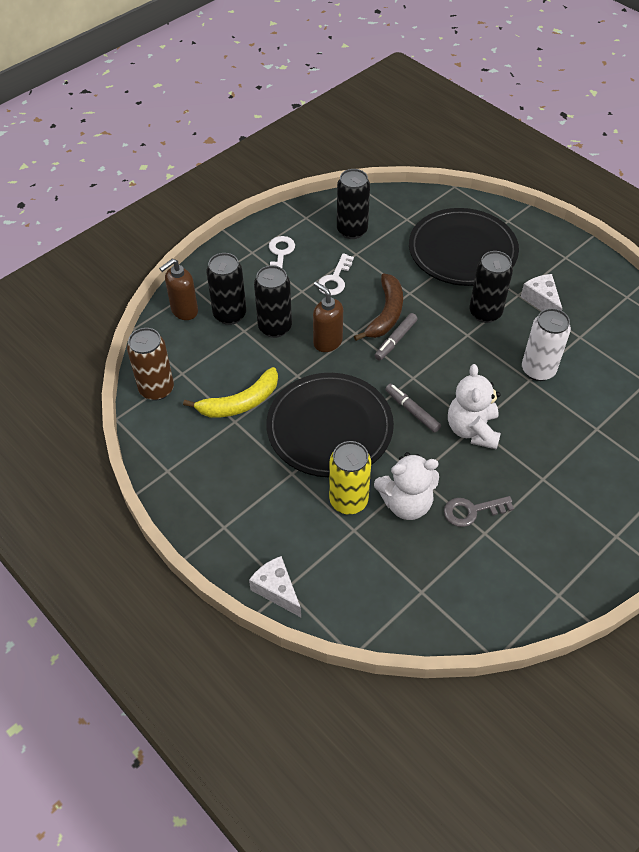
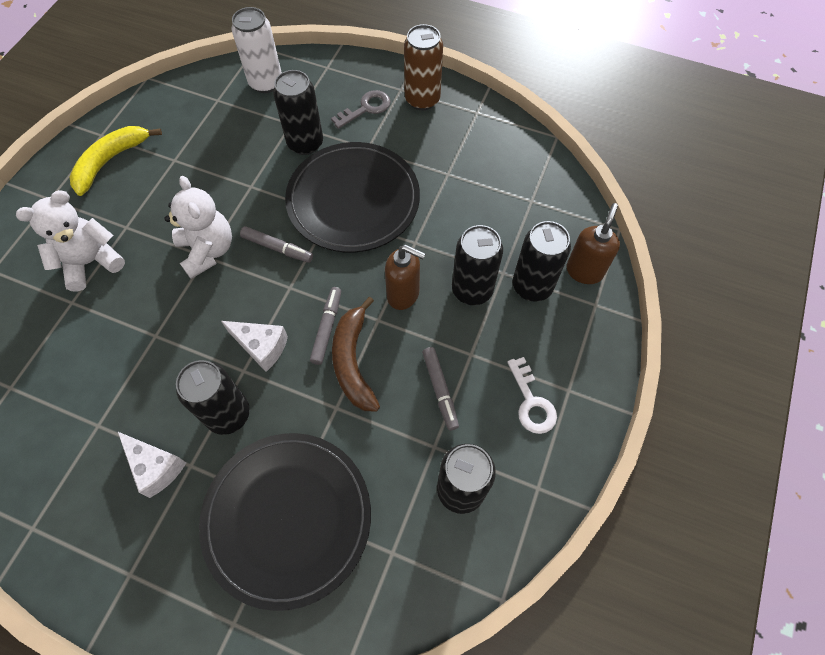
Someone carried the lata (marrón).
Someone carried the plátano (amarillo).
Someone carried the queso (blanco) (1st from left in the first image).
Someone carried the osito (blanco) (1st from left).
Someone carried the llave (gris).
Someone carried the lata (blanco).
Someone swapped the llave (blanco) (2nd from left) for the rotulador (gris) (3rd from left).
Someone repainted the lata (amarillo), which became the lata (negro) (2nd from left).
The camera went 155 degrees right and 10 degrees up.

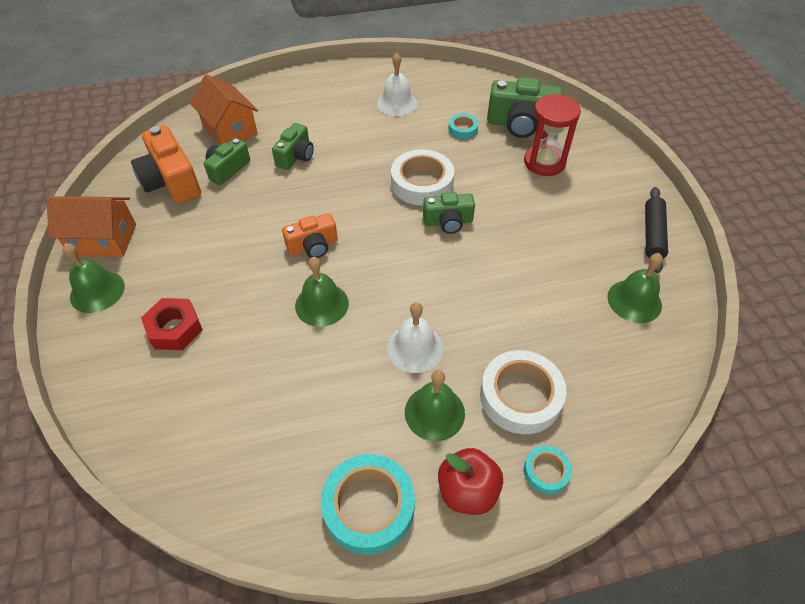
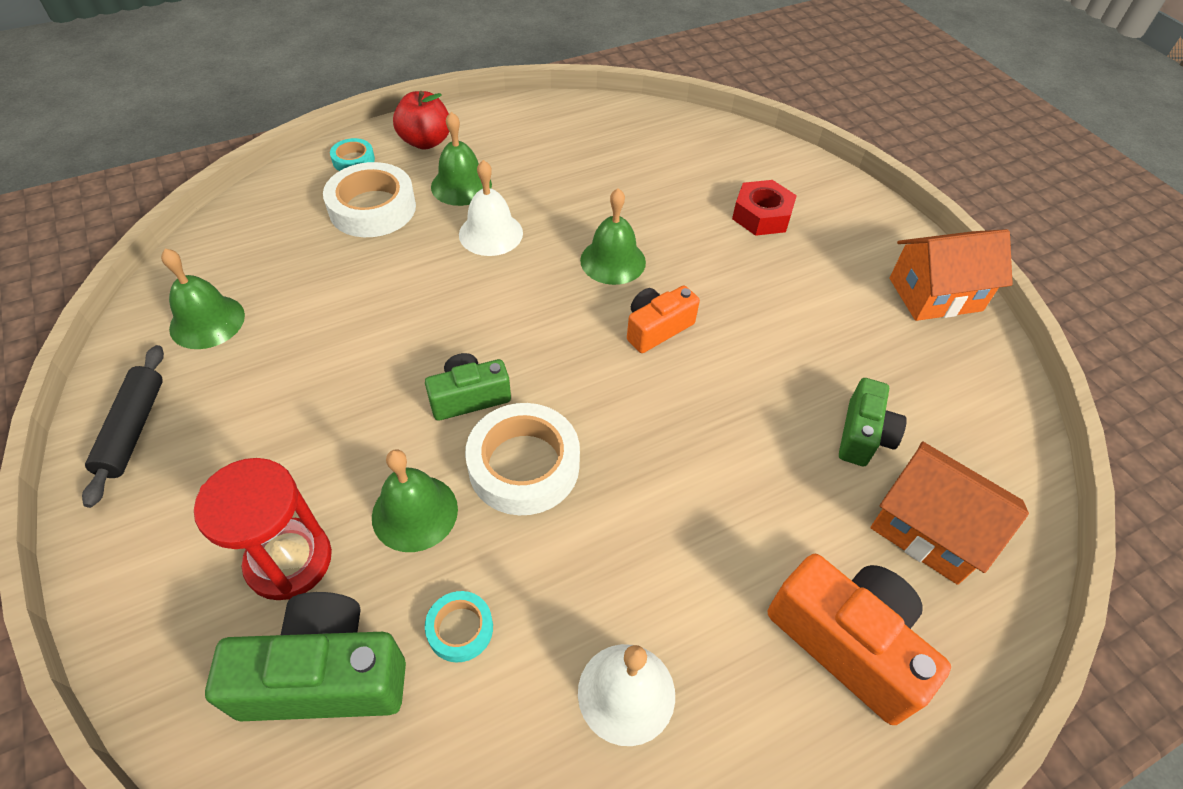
Someone took away the cámara (verde) (2nd from left).
Someone took away the cinta adhesiva (turquesa) (1st from left).
Someone carried the campana (verde) (1st from left in the first image).
Someone carried the cámara (naranja) (1st from left in the first image).
The camera went 165 degrees right and 0 degrees up.

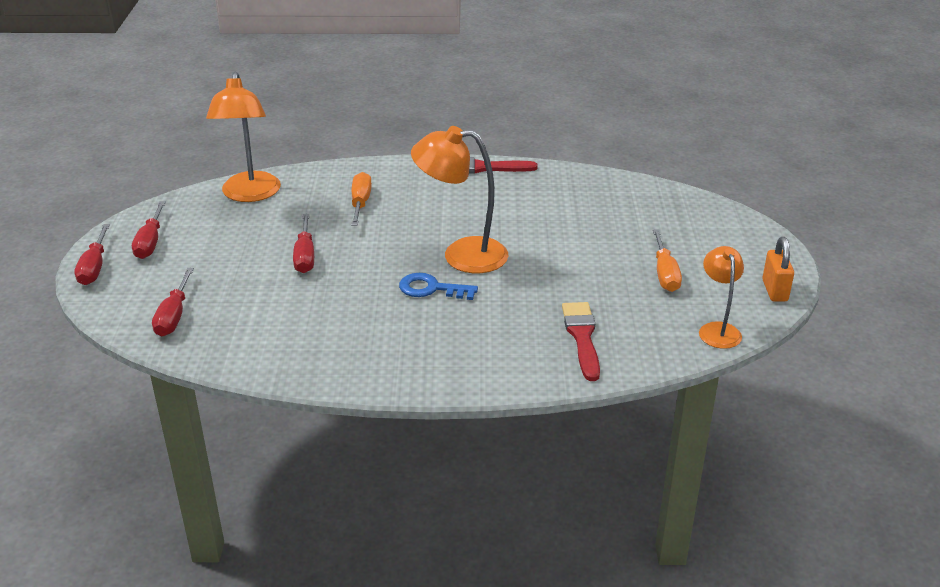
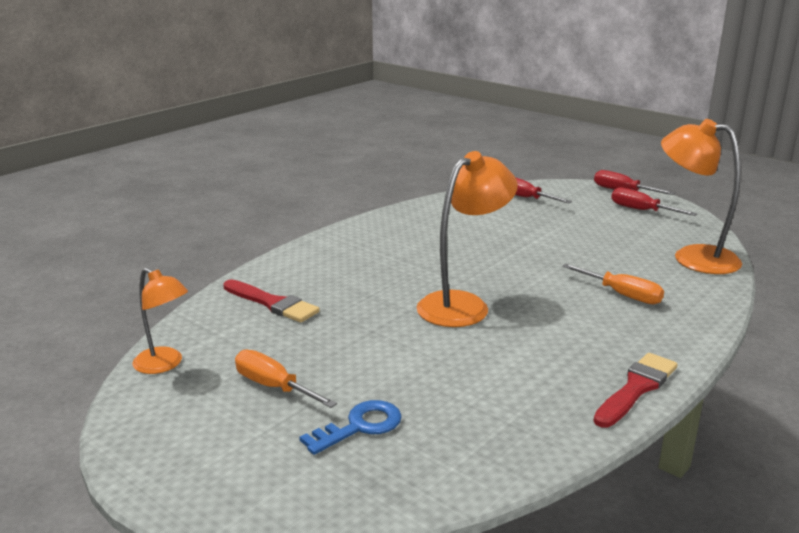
Someone took away the destornillador (rojo) (4th from left).
Someone took away the candado (naranja).
Someone carried the llave (azul).
The camera went 130 degrees right and 10 degrees down.

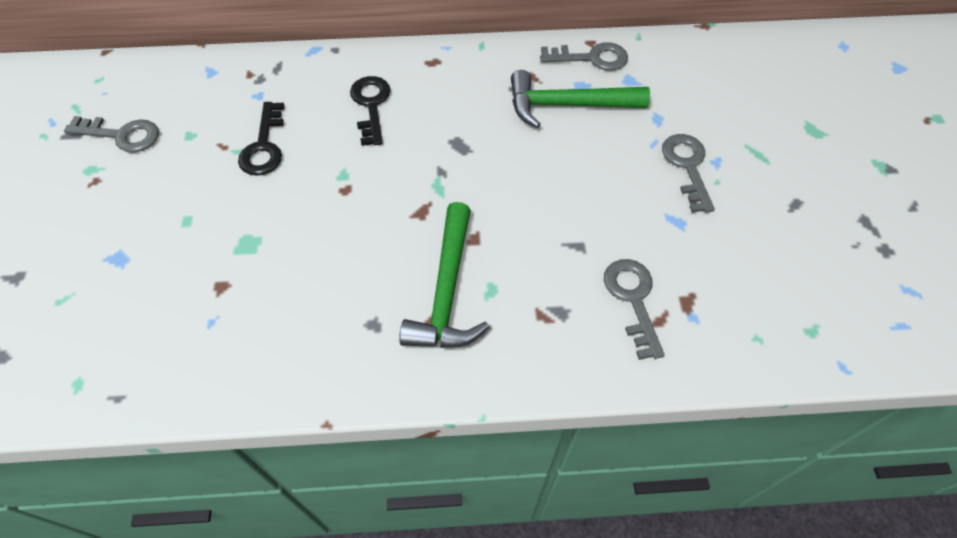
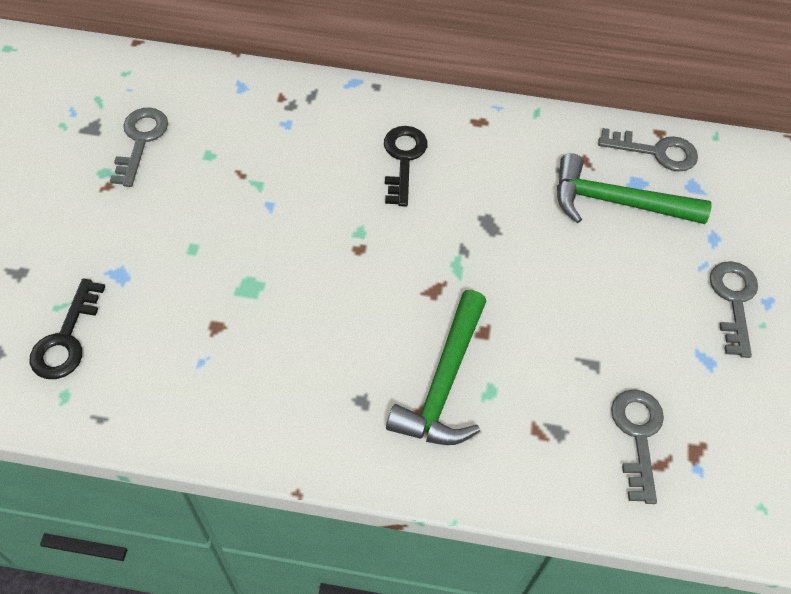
Someone carried the llave (negro) (1st from left).
Someone rotated the llave (gris) (1st from left) by 105 degrees counterclockwise.
The camera went 10 degrees right and 0 degrees up.

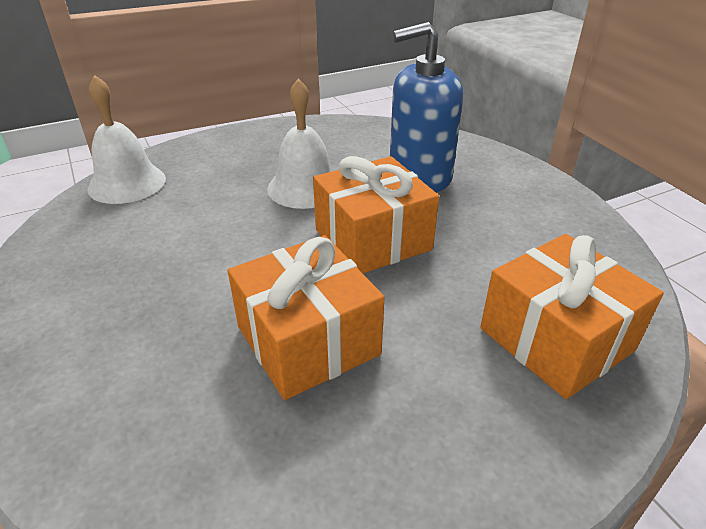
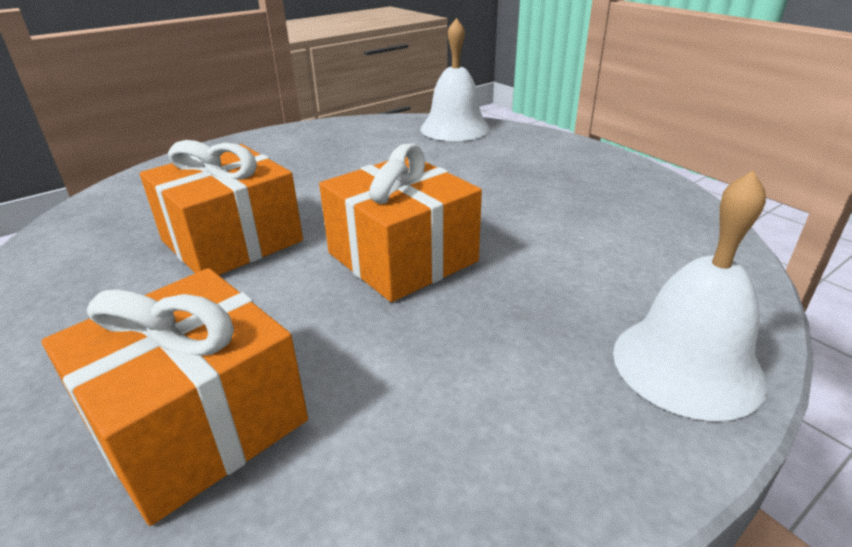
Someone took away the dispensador de jabón (azul).
Someone carried the campana (blanco) (2nd from left).
The camera went 80 degrees right and 5 degrees down.

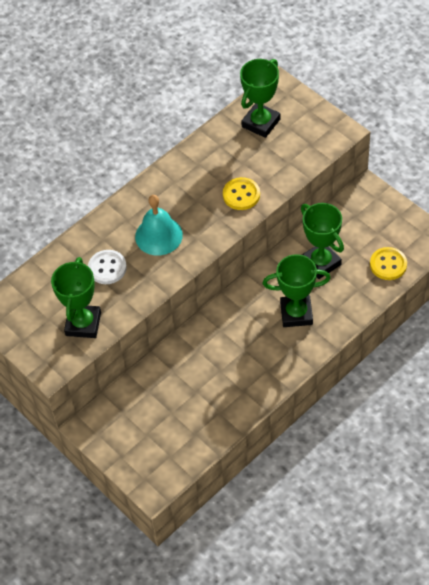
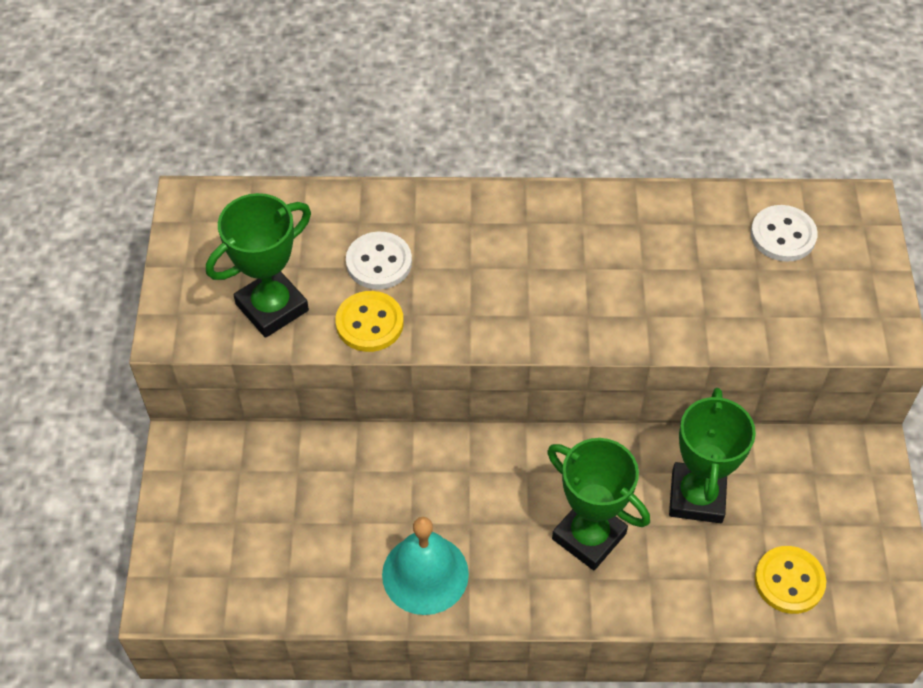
Someone carried the campana (turquesa).
Someone carried the botón (amarillo) (1st from left).
Someone swapped the trofeo (verde) (2nd from left) for the botón (blanco) (2nd from left).
The camera went 40 degrees right and 0 degrees up.

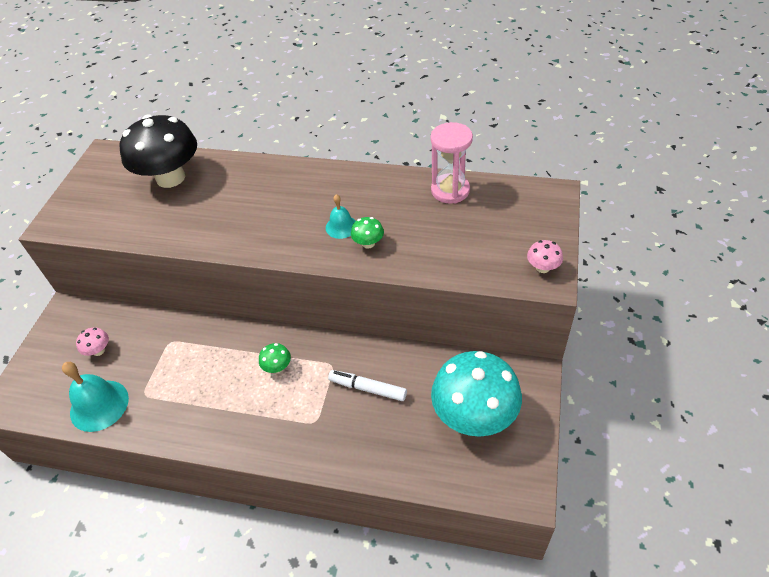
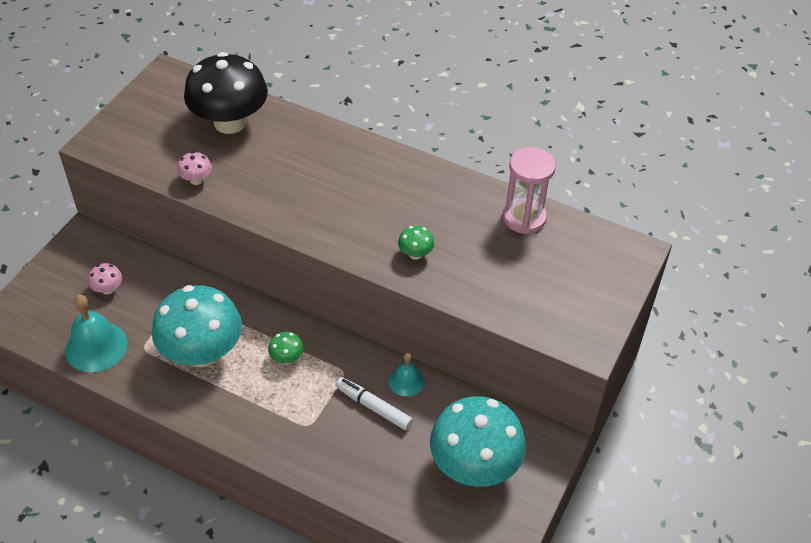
Someone put down the seta (turquesa) (1st from left).
Someone carried the campana (turquesa) (2nd from left).
Someone carried the seta (rosa) (2nd from left).
The camera went 10 degrees right and 0 degrees up.

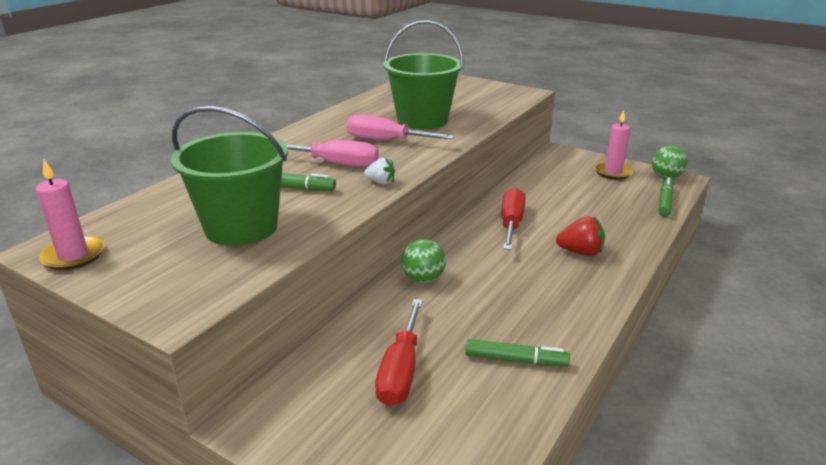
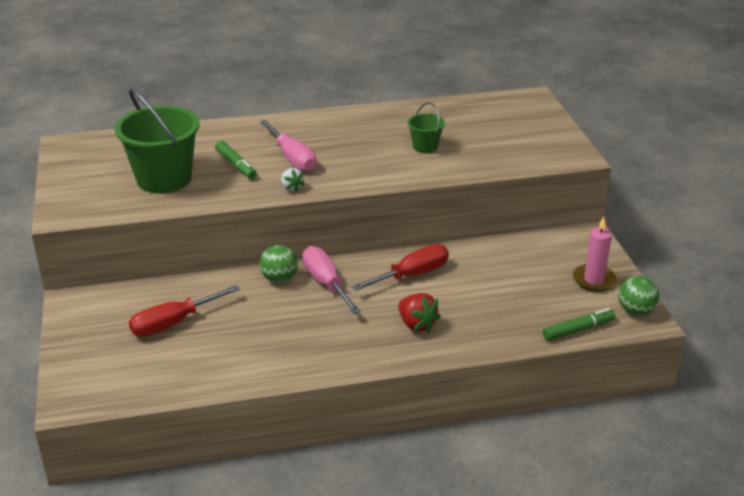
Someone took away the vela (rosa) (1st from left).
Someone took away the rotulador (verde) (2nd from left).
Someone carried the destornillador (rosa) (2nd from left).
Someone scaled the balde (verde) (2nd from left) by 0.48.
The camera went 45 degrees right and 5 degrees up.

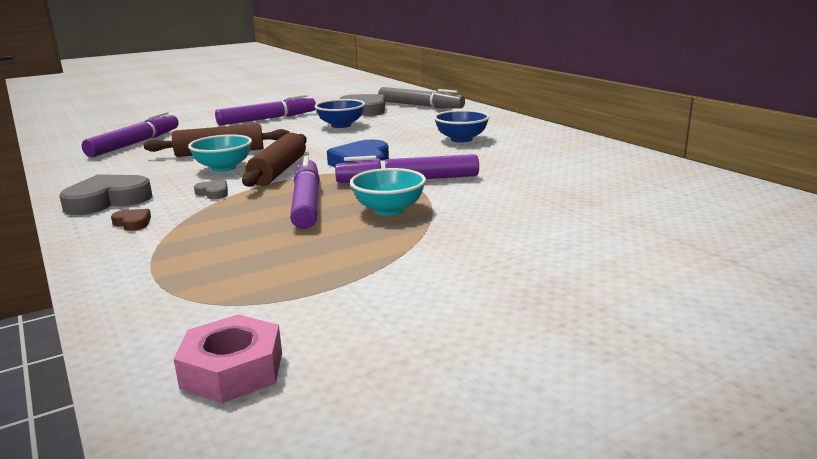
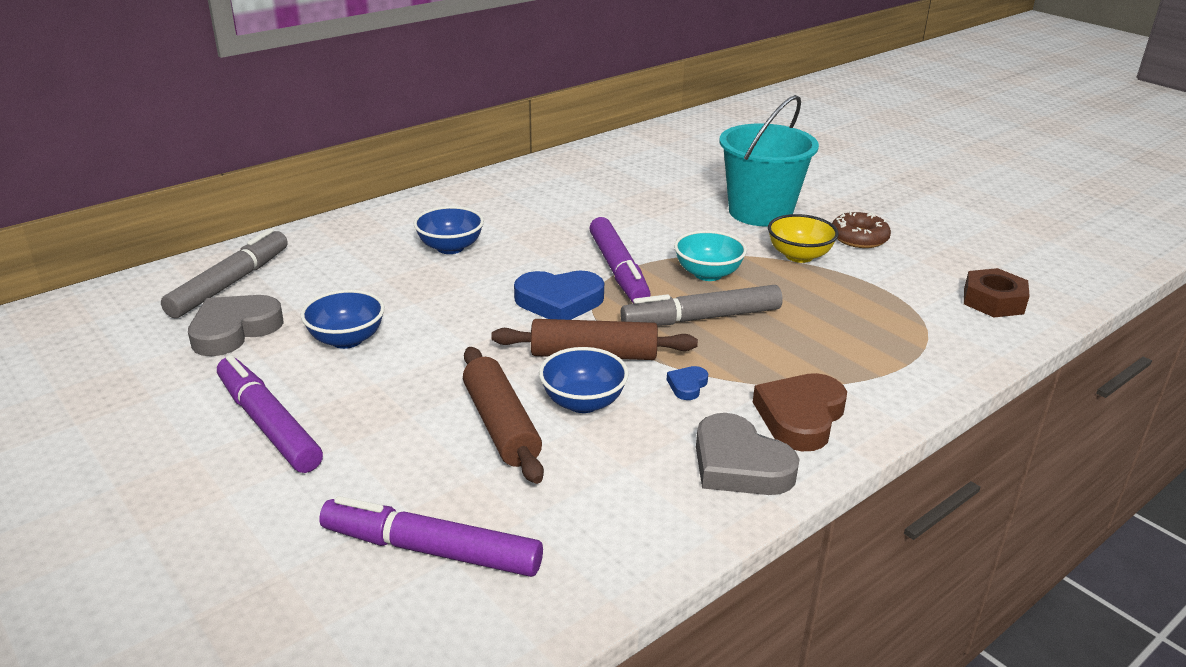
Someone put down the balde (turquesa).
Someone put down the cuenco (amarillo).
Someone put down the rosquilla (marrón).
Someone repainted the tuerca (rosa), which became the tuerca (marrón).
Someone repainted the cuenco (turquesa) (1st from left), which became the cuenco (azul) (3rd from left).
Someone repainted the corazón (gris) (2nd from left), which became the corazón (azul) (2nd from left).
Someone repainted the rotulador (morado) (3rd from left), which became the rotulador (gris) (2nd from left).
Someone scaled the corazón (marrón) by 2.14.
The camera went 100 degrees left and 10 degrees up.

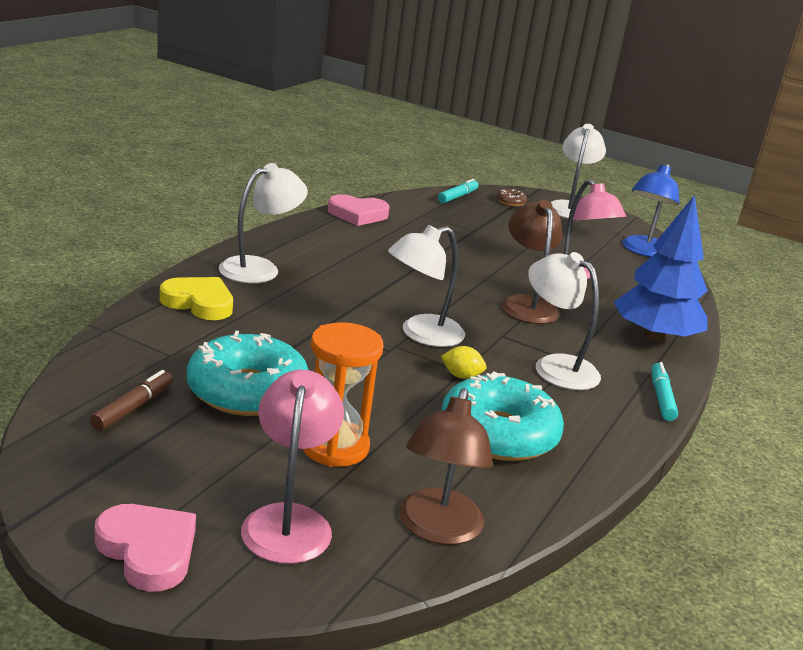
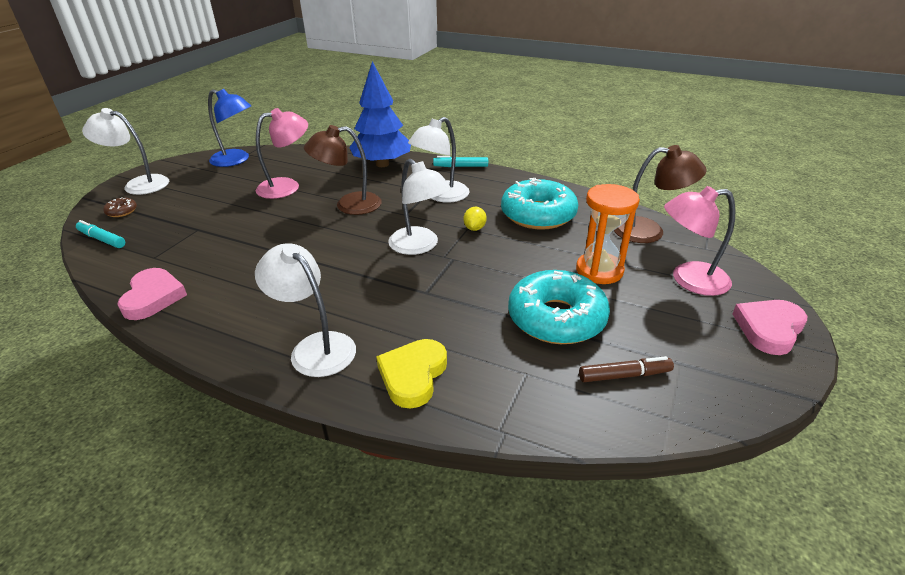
Someone rotated the rotulador (marrón) by 150 degrees clockwise.
The camera went 90 degrees left and 10 degrees up.

